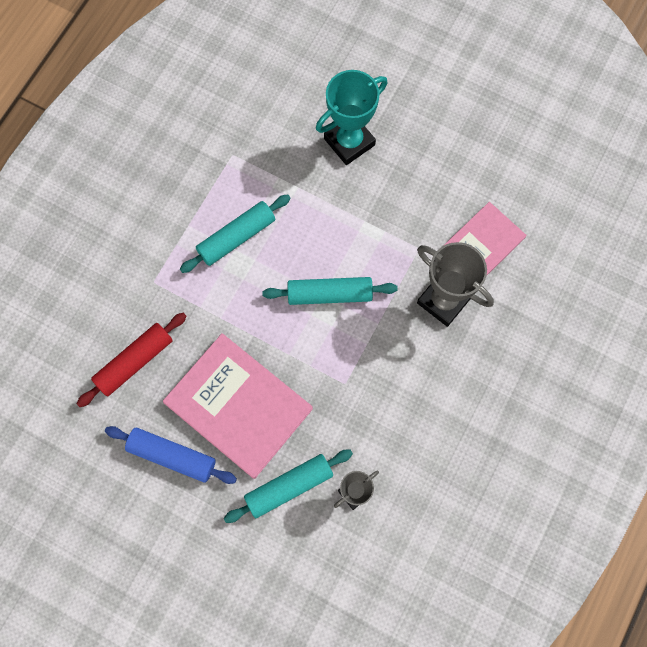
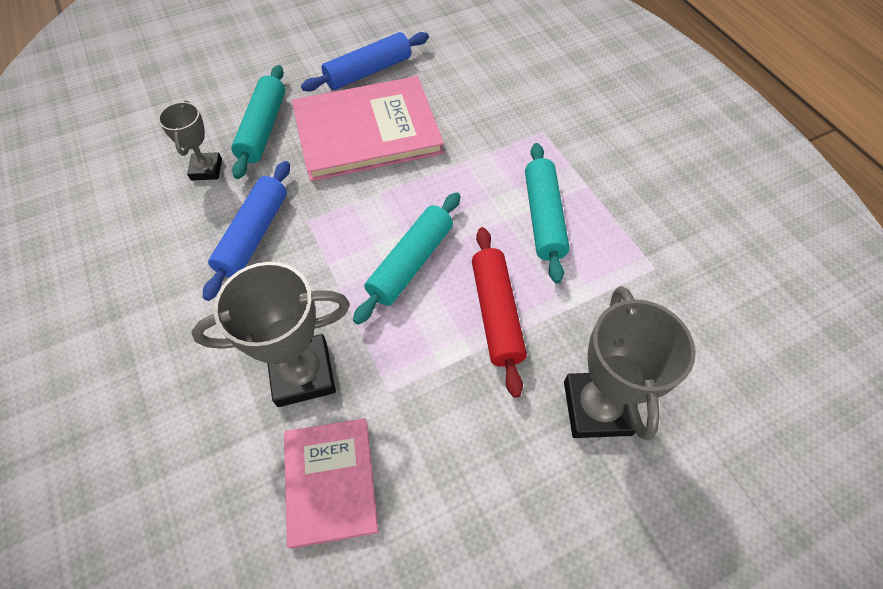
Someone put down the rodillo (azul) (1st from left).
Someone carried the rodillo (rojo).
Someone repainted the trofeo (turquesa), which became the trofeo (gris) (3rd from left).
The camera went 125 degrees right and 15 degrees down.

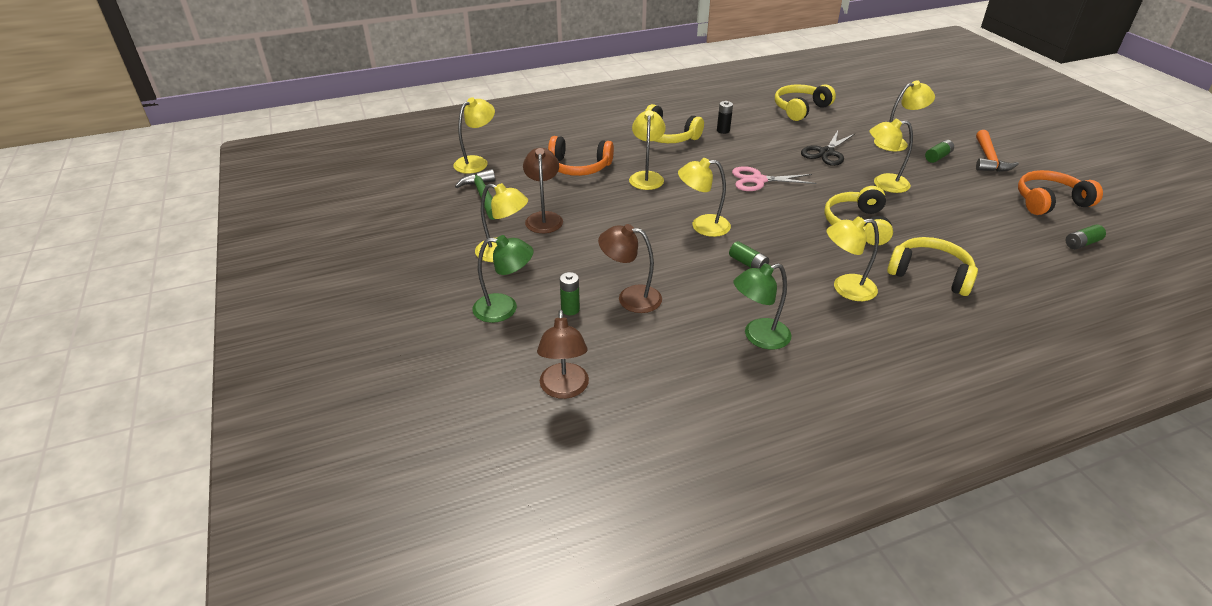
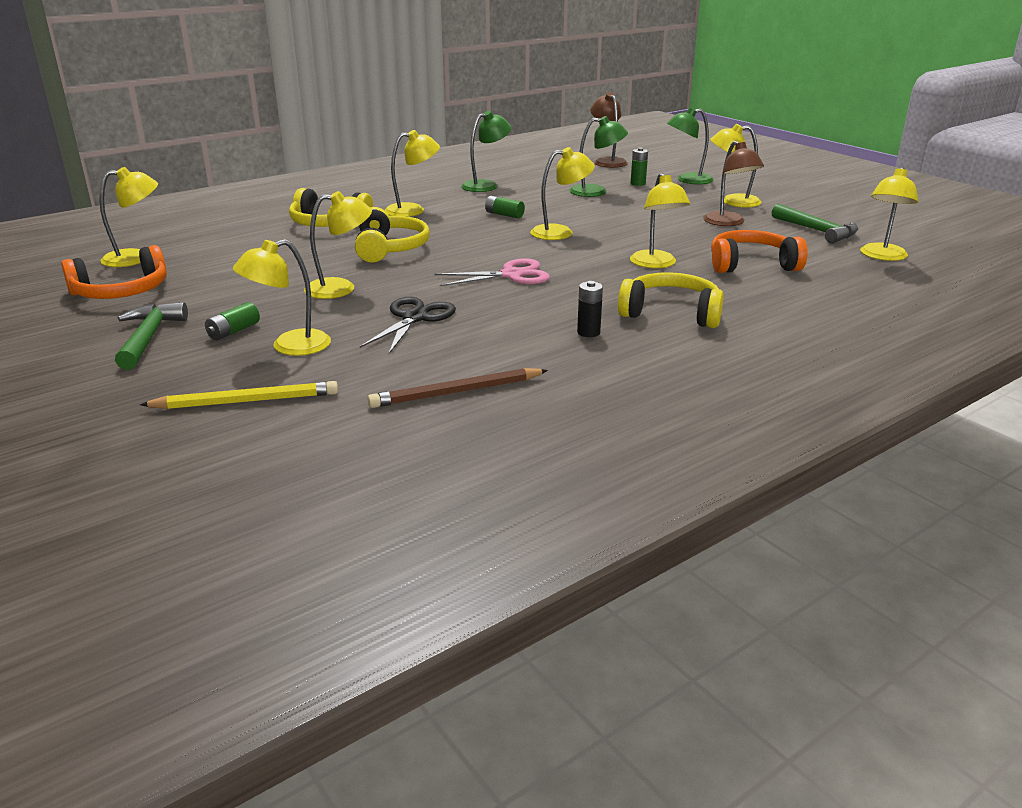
Someone put down the lápiz (amarillo).
Someone swapped the auriculares (amarillo) (2nd from left) for the lápiz (marrón).
Someone swapped the pila (verde) (4th from left) for the lámpara (amarillo) (1st from left).
Someone repainted the lámpara (marrón) (3rd from left), which became the lámpara (verde) (2nd from left).
Someone repainted the martillo (naranja), which became the martillo (verde) (1st from left).
The camera went 165 degrees right and 10 degrees down.

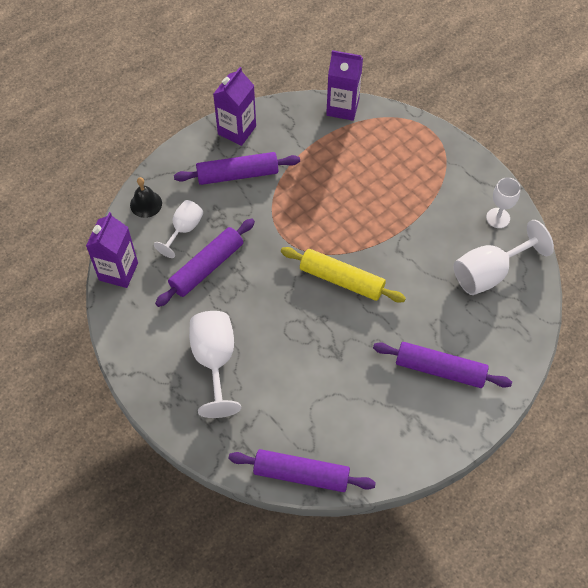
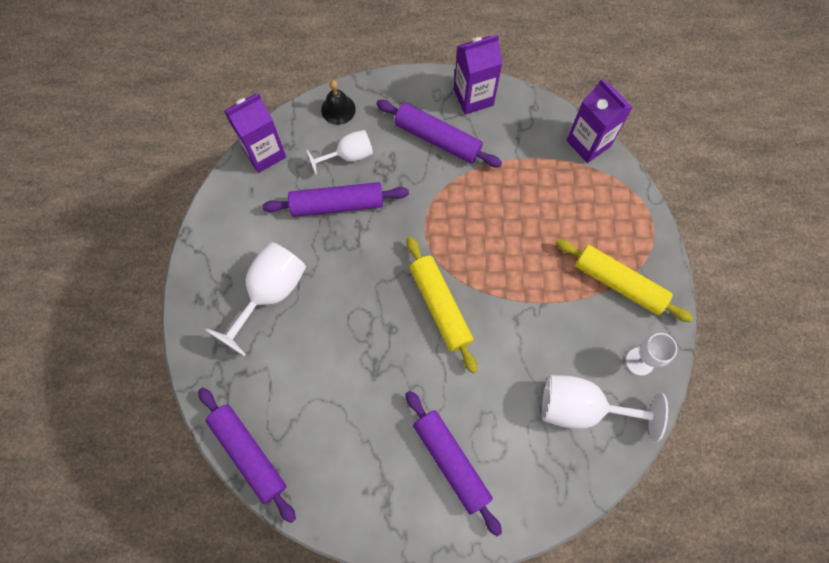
Someone put down the rodillo (amarillo) (2nd from left).
The camera went 40 degrees right and 10 degrees up.

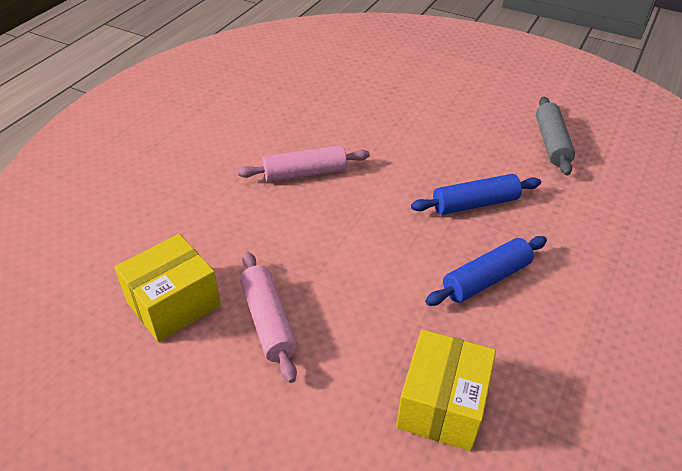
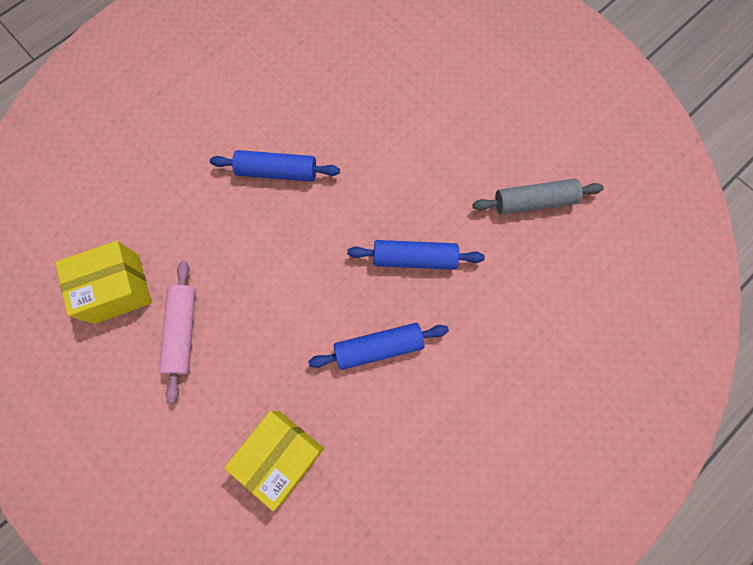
Someone repainted the rodillo (rosa) (2nd from left), which became the rodillo (azul) (1st from left).
Someone rotated the rodillo (gris) by 60 degrees clockwise.
The camera went 20 degrees right and 30 degrees up.

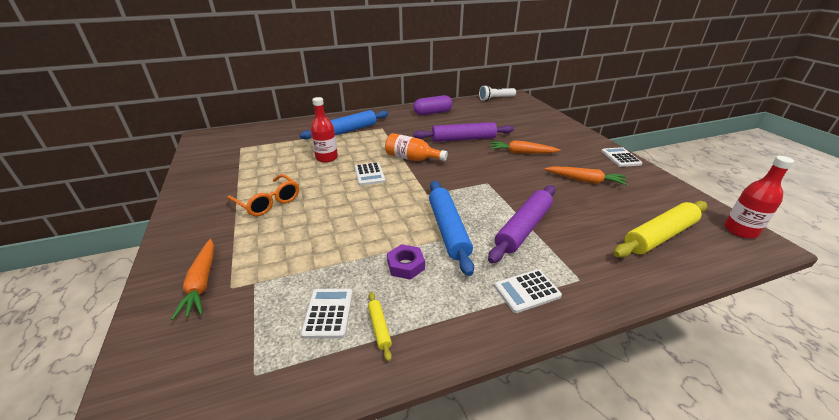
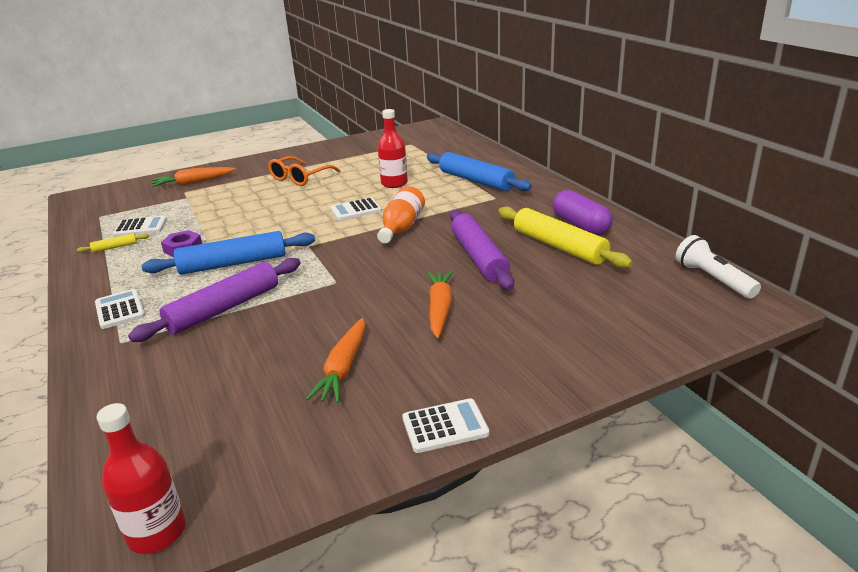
Someone carried the rodillo (amarillo) (2nd from left).
Someone rotated the rodillo (morado) (2nd from left in the first image) by 75 degrees counterclockwise.
The camera went 85 degrees right and 5 degrees down.

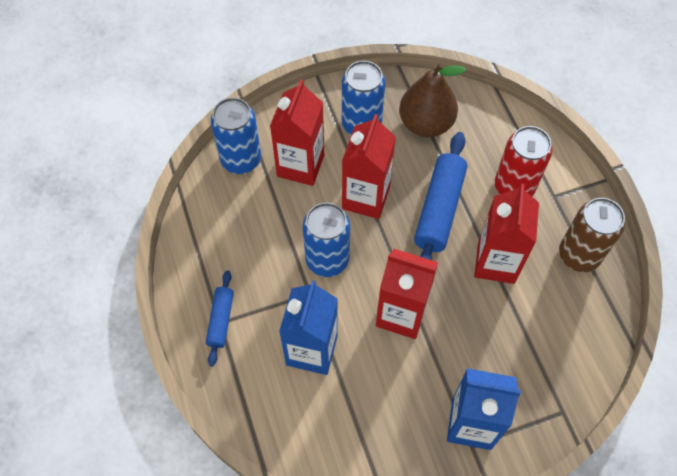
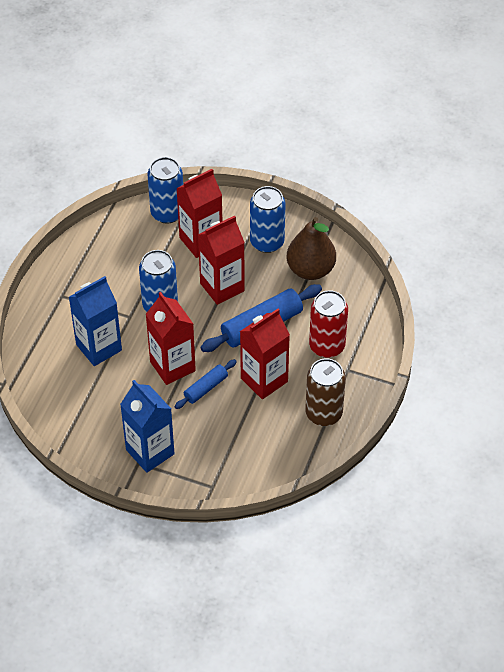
Someone carried the rodillo (azul) (1st from left).
The camera went 40 degrees right and 10 degrees down.

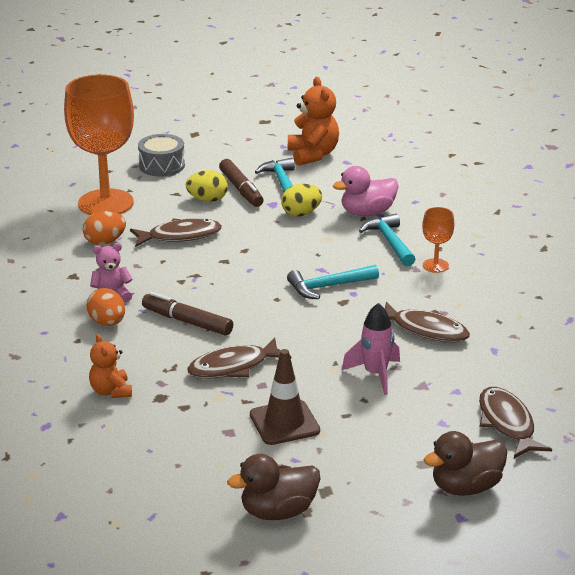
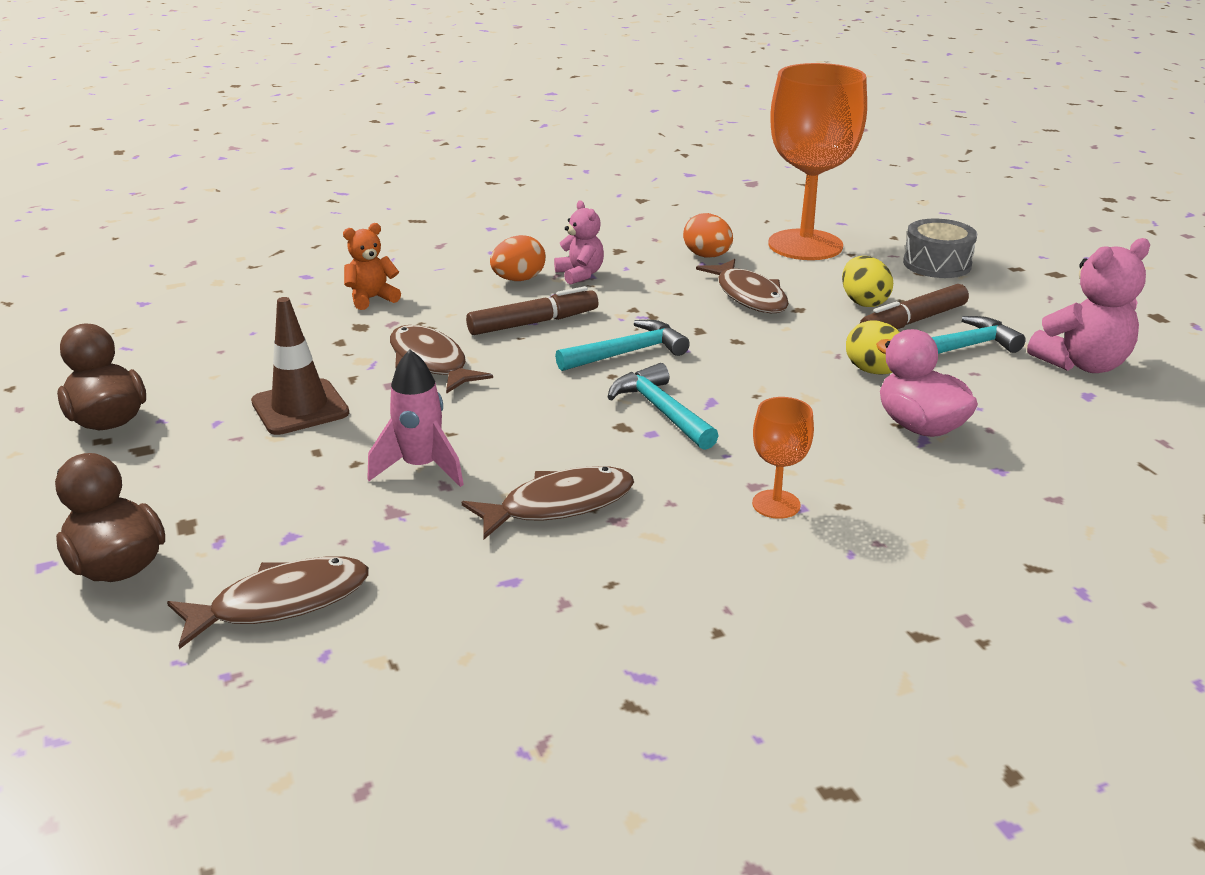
Someone carried the martillo (turquesa) (3rd from left in the first image).
Someone repainted the osito (naranja) (2nd from left), which became the osito (rosa) (2nd from left).
Someone rotated the rotulador (marrón) (1st from left) by 45 degrees clockwise.
Someone rotated the pez (marrón) (3rd from left) by 135 degrees counterclockwise.
The camera went 80 degrees right and 0 degrees up.

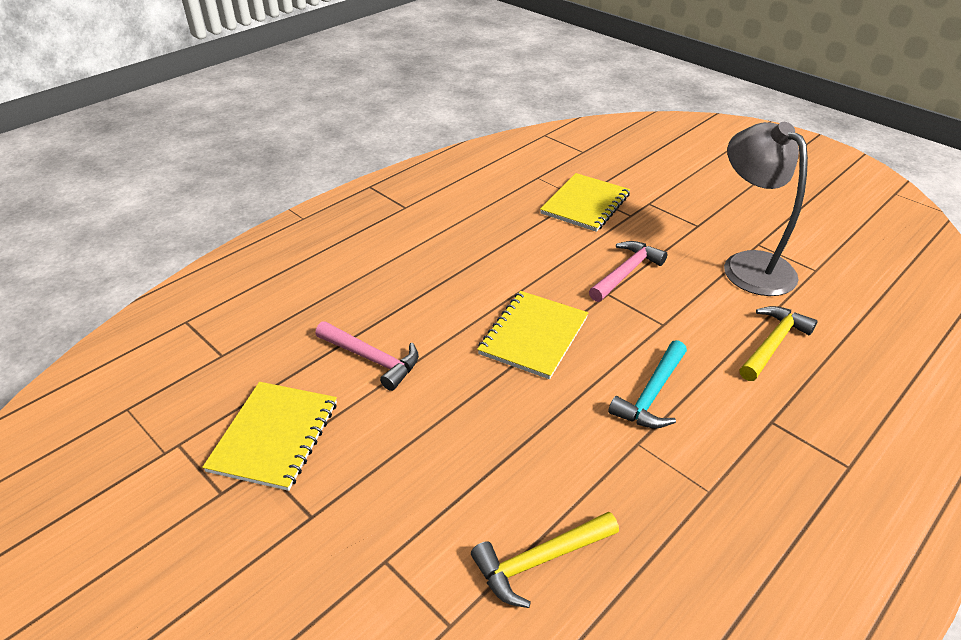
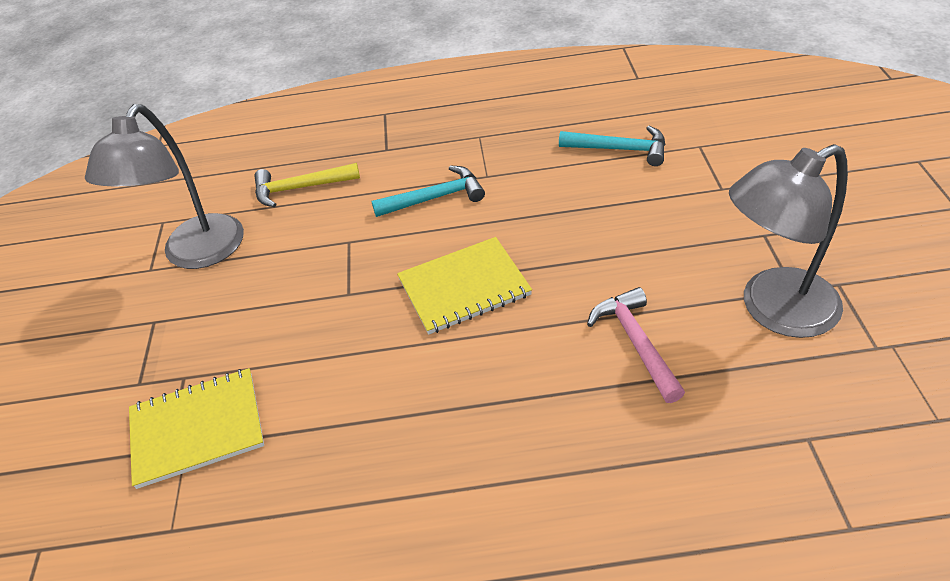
Someone took away the martillo (rosa) (2nd from left).
Someone swapped the cuaderno (amarillo) (1st from left) for the lámpara (gris) (2nd from left).
Someone repainted the martillo (amarillo) (1st from left), which became the martillo (turquesa) (2nd from left).
The camera went 135 degrees left and 5 degrees up.

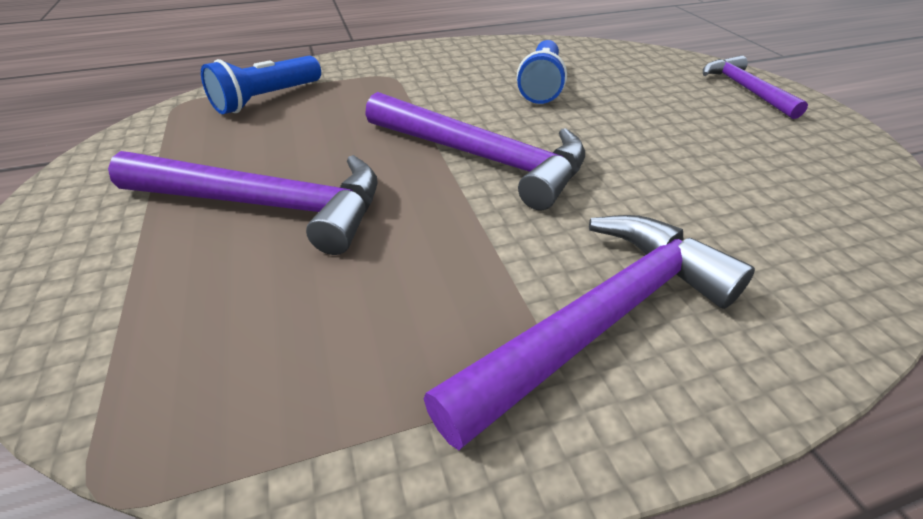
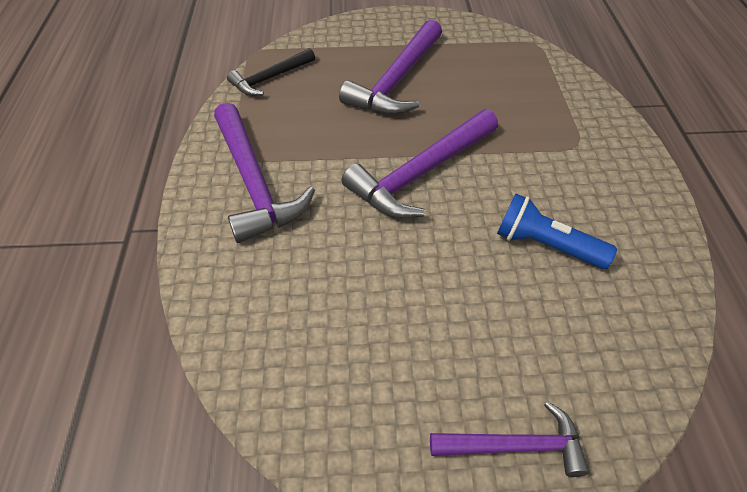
Someone took away the lámpara de mano (azul) (1st from left).
Someone put down the martillo (negro).
The camera went 105 degrees right and 10 degrees up.

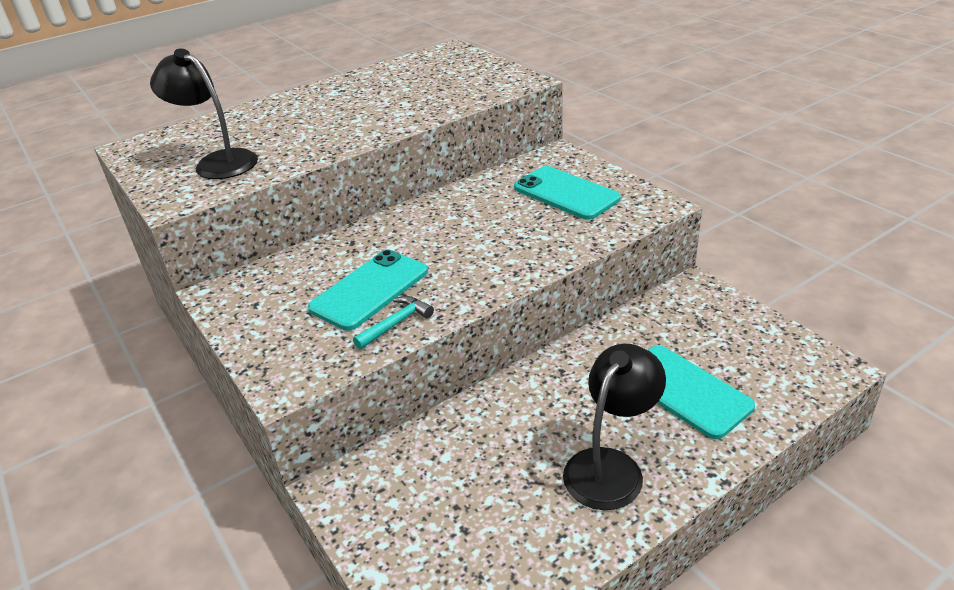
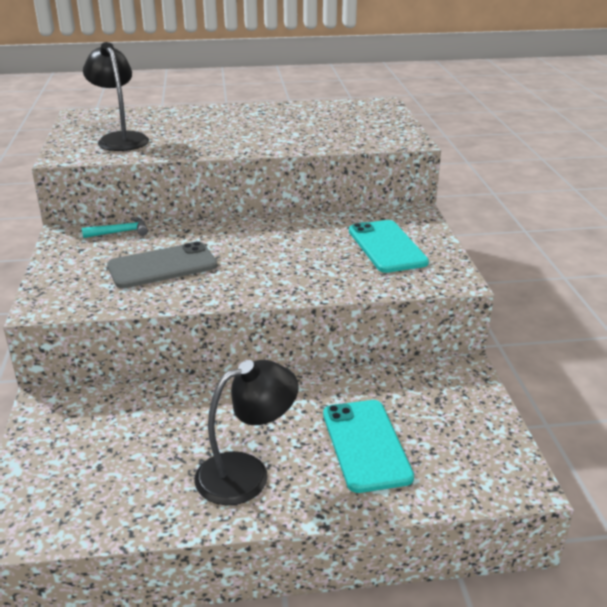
Someone carried the martillo (turquesa).
Someone repainted the móvil (turquesa) (1st from left), which became the móvil (gris).
The camera went 25 degrees right and 5 degrees down.

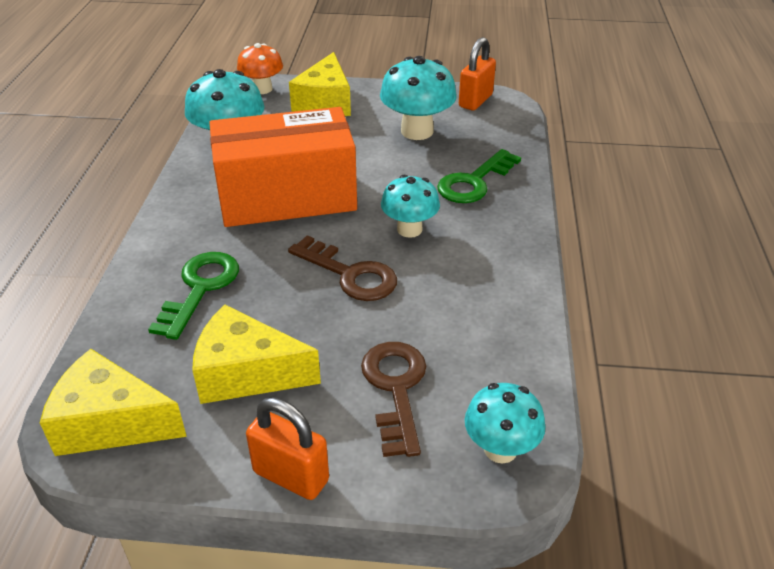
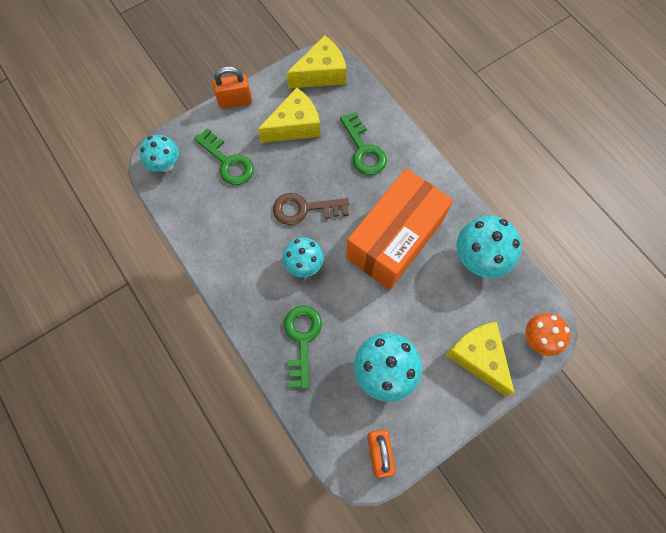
Someone repainted the llave (marrón) (2nd from left), which became the llave (verde) (1st from left).
The camera went 140 degrees right and 30 degrees up.

